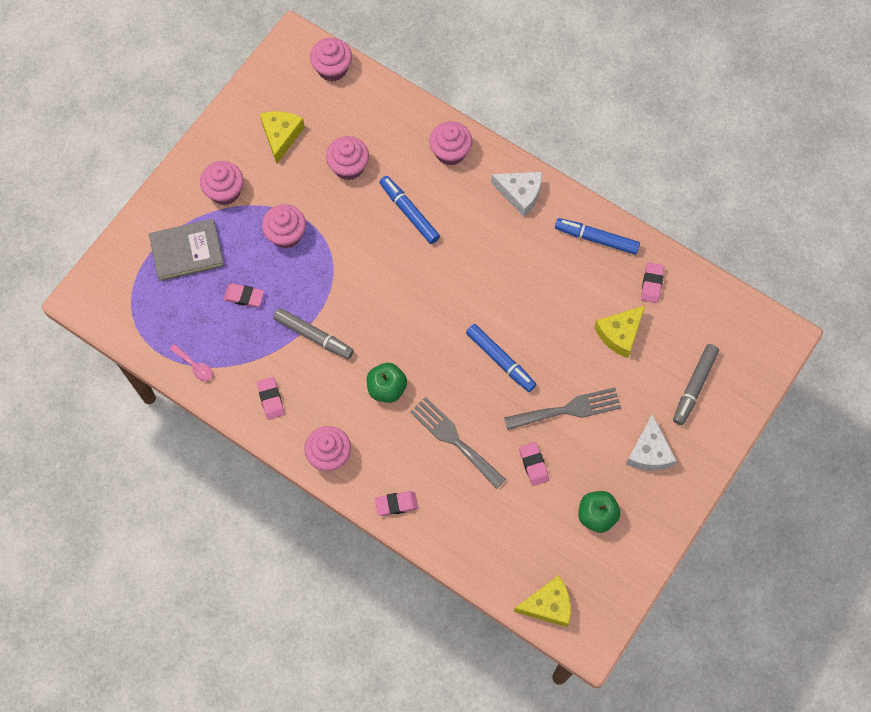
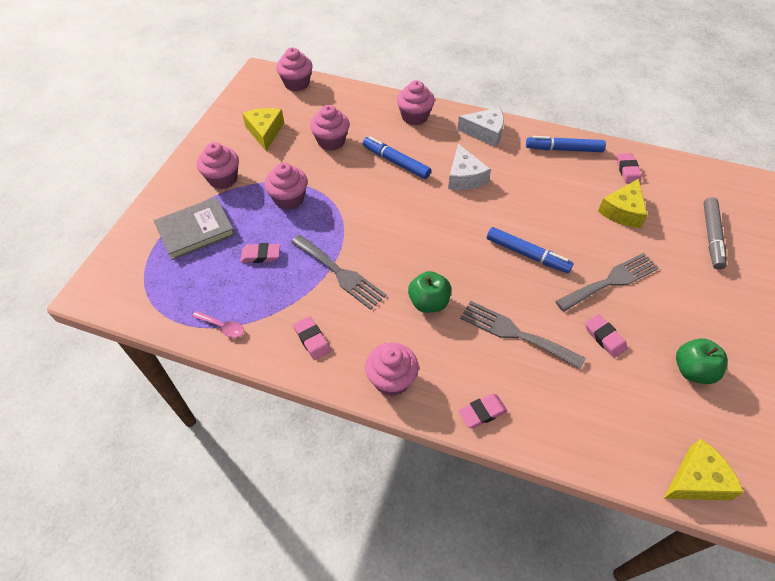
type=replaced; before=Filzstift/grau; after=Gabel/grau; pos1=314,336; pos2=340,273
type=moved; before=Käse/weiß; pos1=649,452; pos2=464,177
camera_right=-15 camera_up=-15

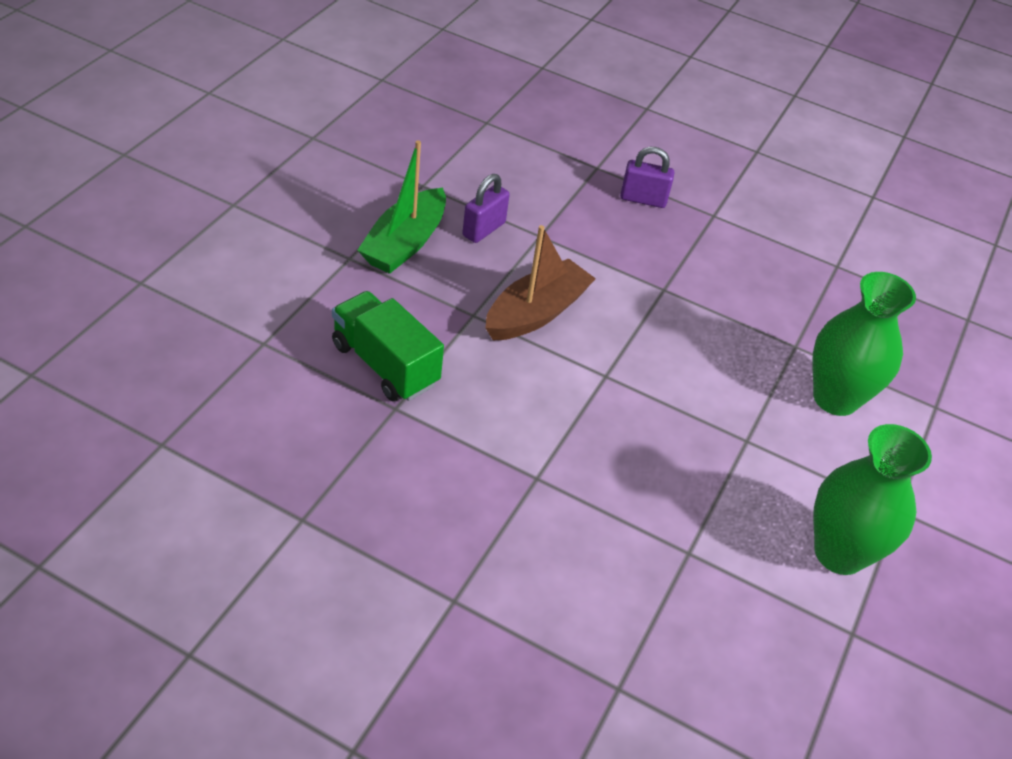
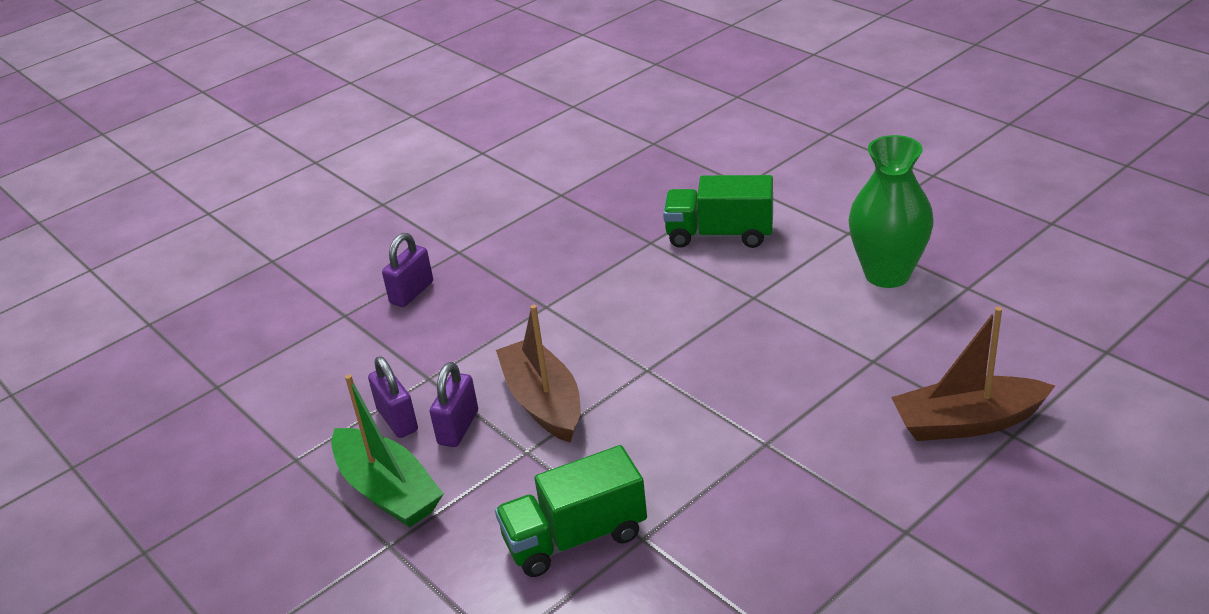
type=added; after=Vorhängeschloss/lila; pos2=458,427
type=replaced; before=Vase/grün; after=Lastwagen/grün; pos1=835,398; pos2=719,235
type=added; after=Boot/braun; pos2=967,422
camera_right=-60 camera_up=-10

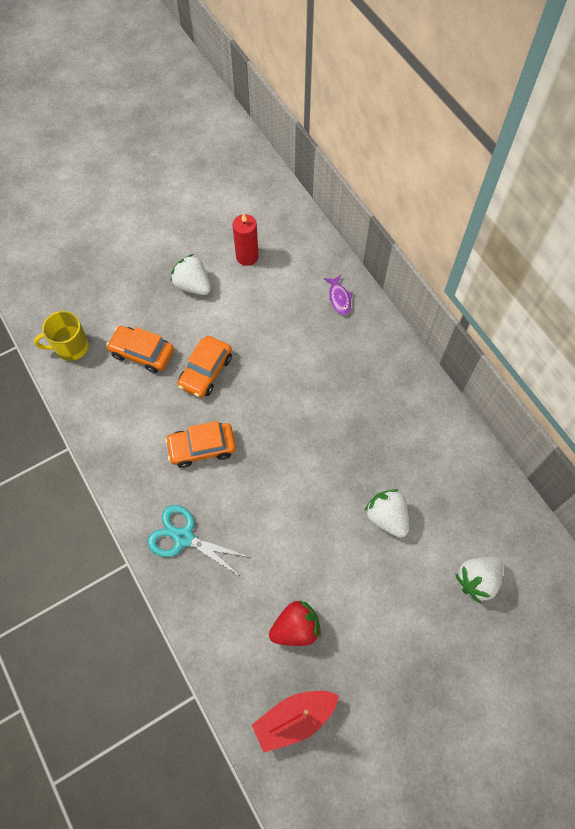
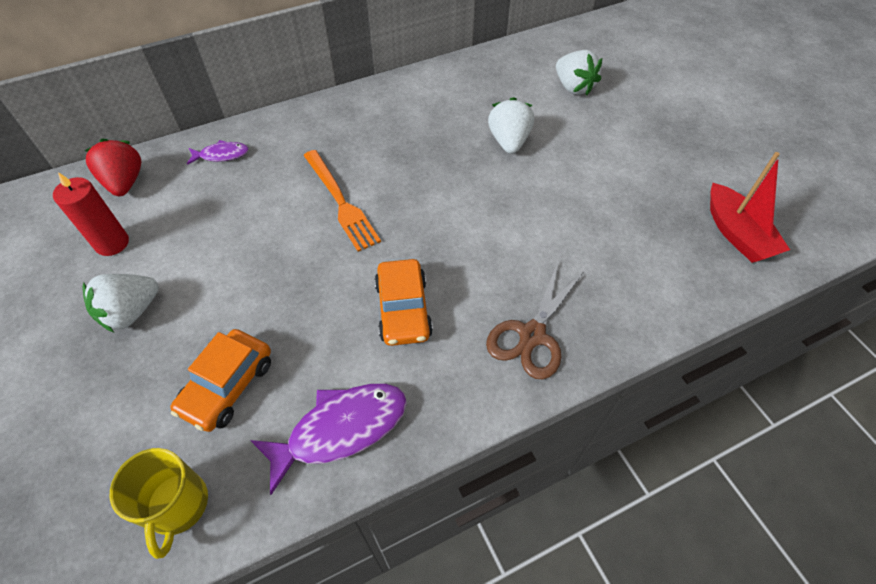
type=moved; before=Erdbeere/rot; pos1=296,628; pos2=125,182
type=added; after=Fisch/lila; pos2=341,429
type=added; after=Gabel/orange; pos2=340,202
type=recoloured; before=Schere/türkis; after=Schere/braun; pos1=183,537; pos2=532,335
type=turned; before=Erdbeere/weiß; pos1=387,517; pos2=509,141; turn=120
type=removed; before=Auto/orange; pos1=205,371
camera_right=-85 camera_up=-10

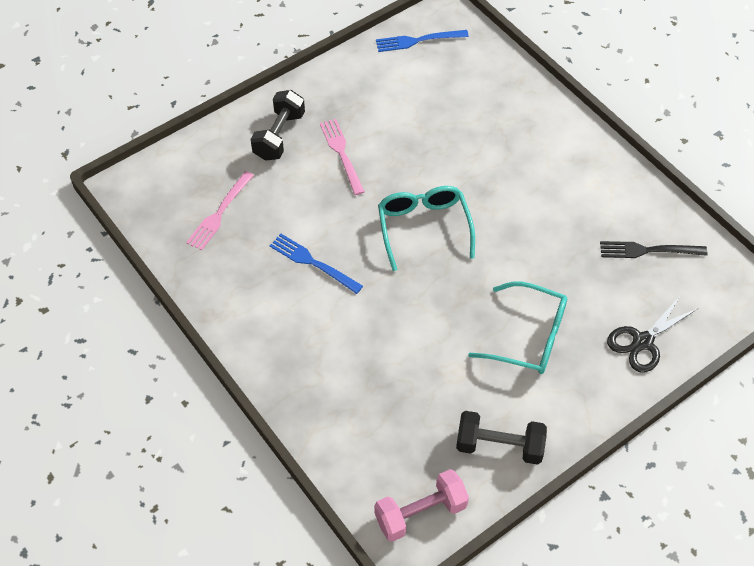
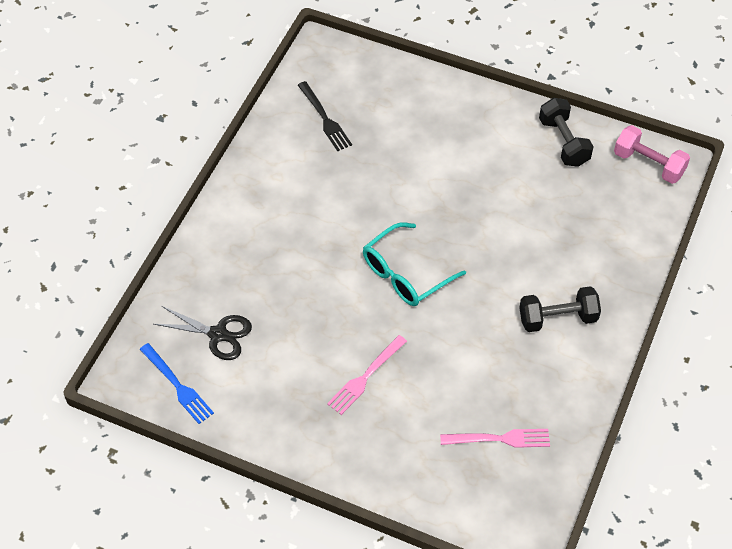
type=moved; before=Schere/schwarz; pos1=643,342; pos2=218,334
type=moved; before=Hantel/schwarz; pos1=279,136; pos2=557,318
type=removed; before=Gabel/blau; pos1=312,262
type=removed; before=Brille/türkis; pos1=529,337
camera_right=-120 camera_up=0

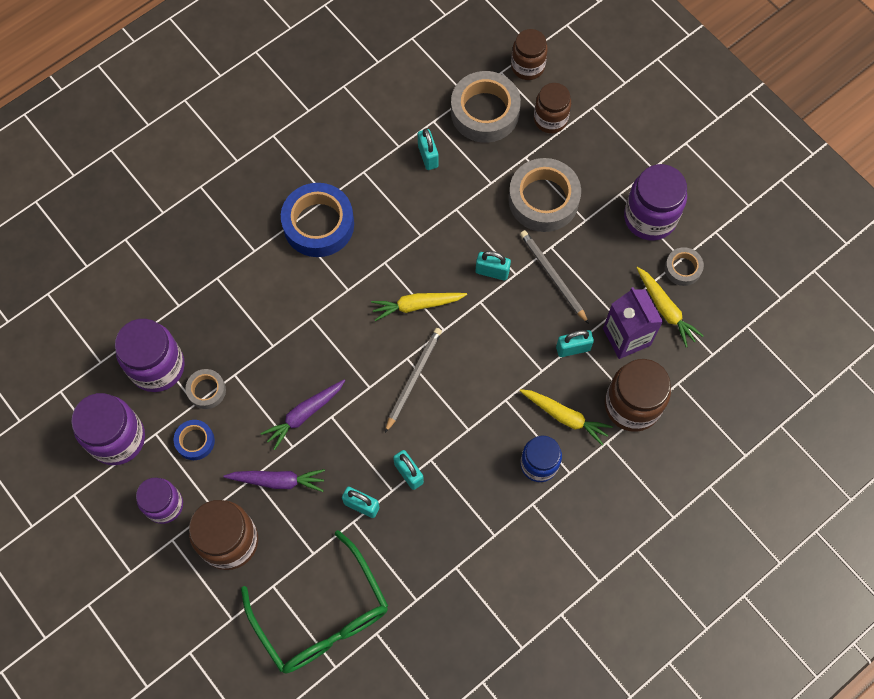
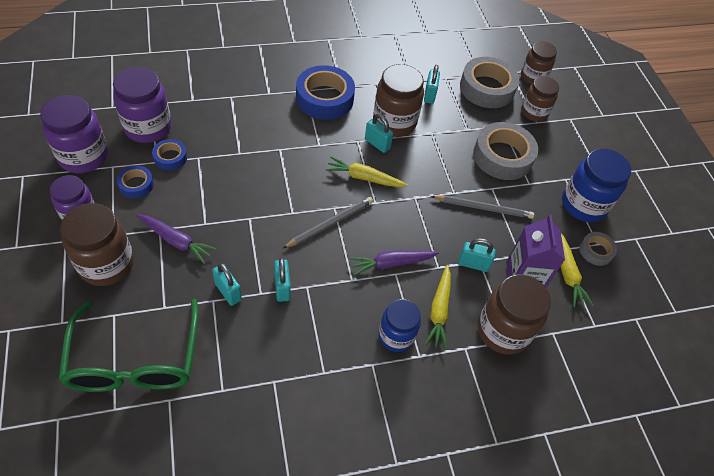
type=recoloured; before=Klebeband/grau; after=Klebeband/blau; pos1=206,390; pos2=170,158
type=moved; before=Karotte/lila; pos1=304,414; pos2=391,263
type=moved; before=Vorhängeschloss/türkis; pos1=492,271; pos2=377,144
type=added; after=Einmachglas/braun; pos2=394,122
type=turned; before=Karotte/gelb; pos1=565,417; pos2=439,310; turn=45
type=turned; before=Bleistift/grau; pos1=553,277; pos2=483,208; turn=105
type=recoloured; before=Einmachglas/lila; after=Einmachglas/blau; pos1=650,218; pos2=583,205
camera_right=20 camera_up=-15

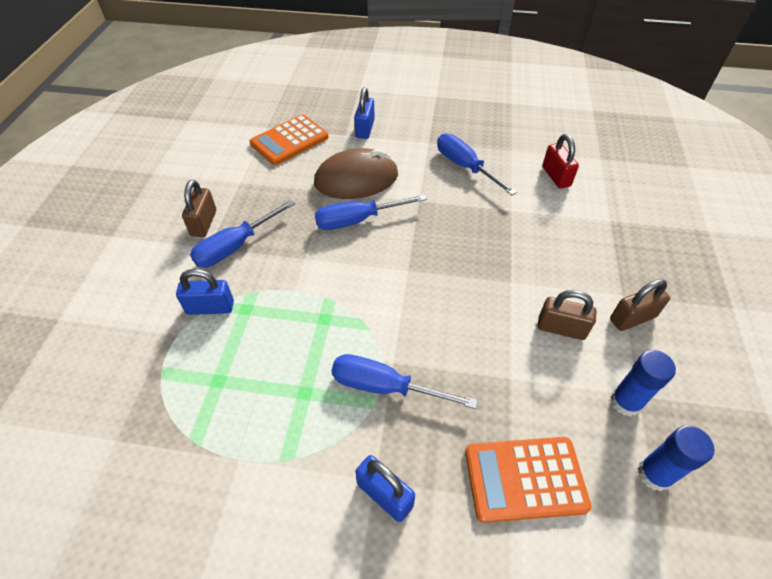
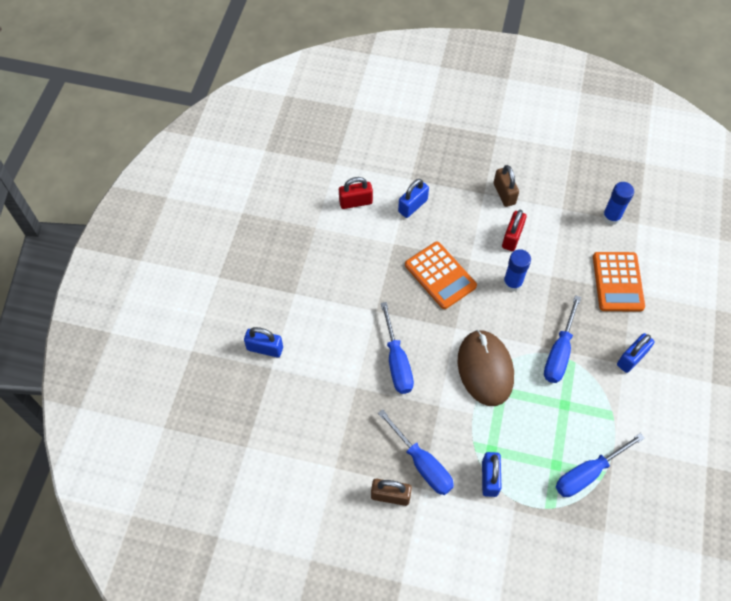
type=added; after=Vorhängeschloss/blau; pos2=412,206
type=moved; before=Taschenrechner/orange; pos1=289,140; pos2=440,275
type=moved; before=Computermaus/braun; pos1=356,179; pos2=485,369
type=recoloured; before=Vorhängeschloss/braun; after=Vorhängeschloss/rot; pos1=561,328; pos2=512,237
type=moved; before=Klebestift/blau; pos1=625,402; pos2=512,283
type=moved; before=Schraubenzieher/blau; pos1=465,167; pos2=588,473
camera_right=-85 camera_up=10

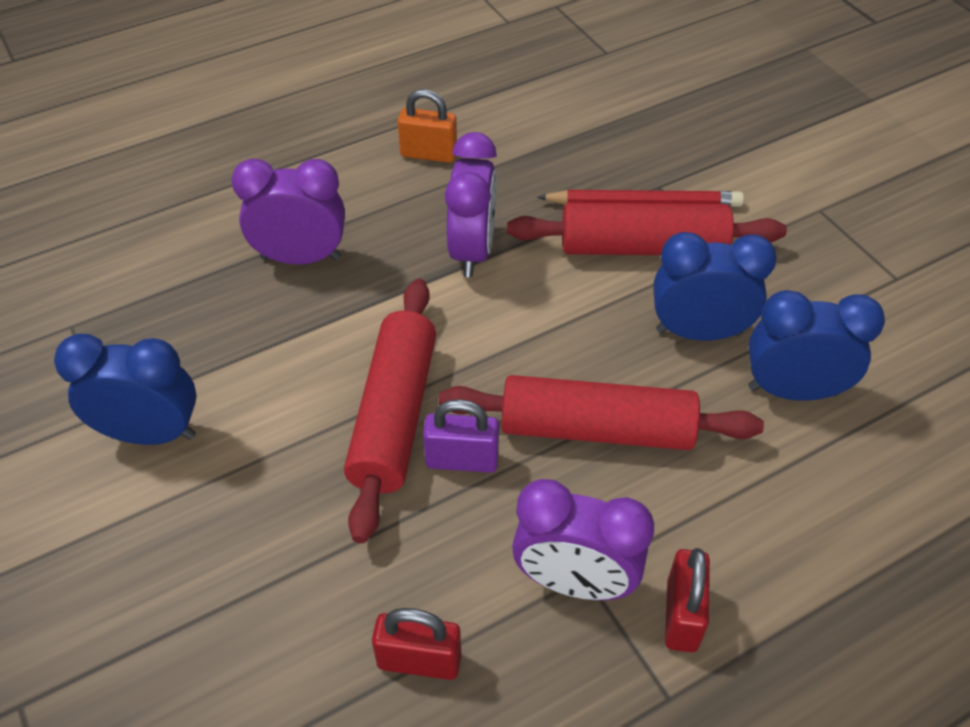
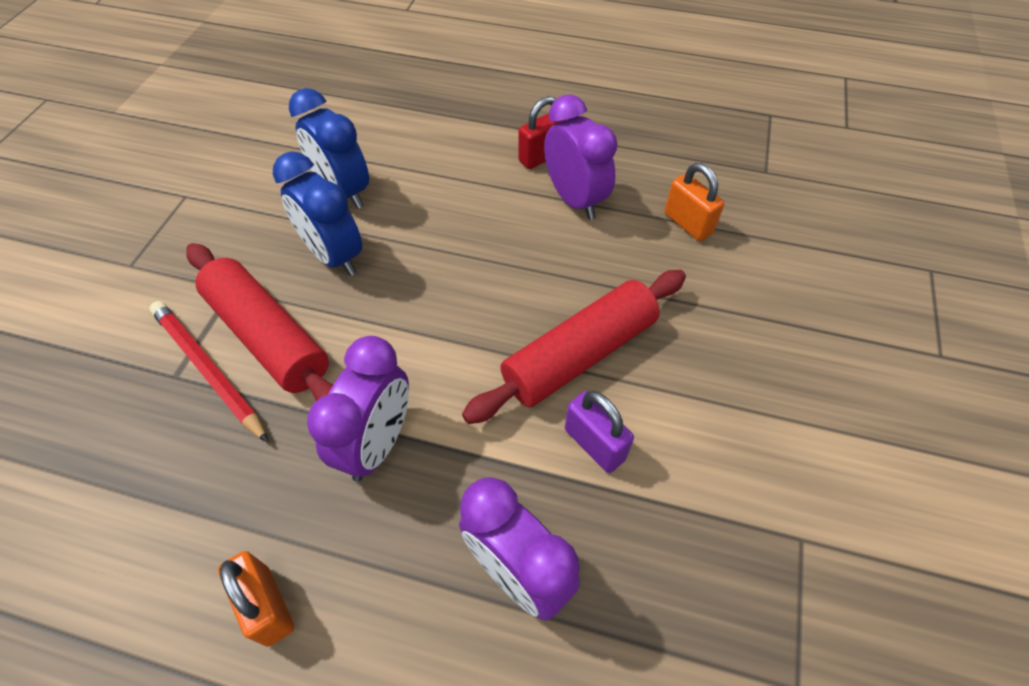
type=turned; before=Wecker/lila; pos1=472,251; pos2=377,443; turn=150
type=moved; before=Vorhängeschloss/lila; pos1=462,460; pos2=594,444
type=recoloured; before=Vorhängeschloss/rot; after=Vorhängeschloss/orange; pos1=419,660; pos2=687,224
type=removed; before=Wecker/blau; pos1=151,433
type=removed; before=Nudelholz/rot; pos1=596,428
camera_right=-135 camera_up=5

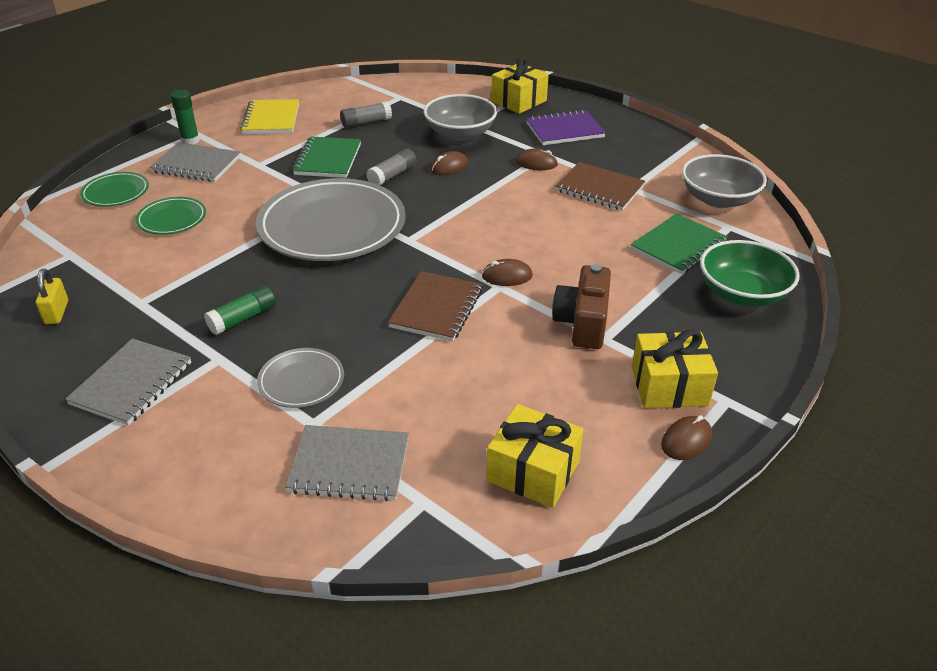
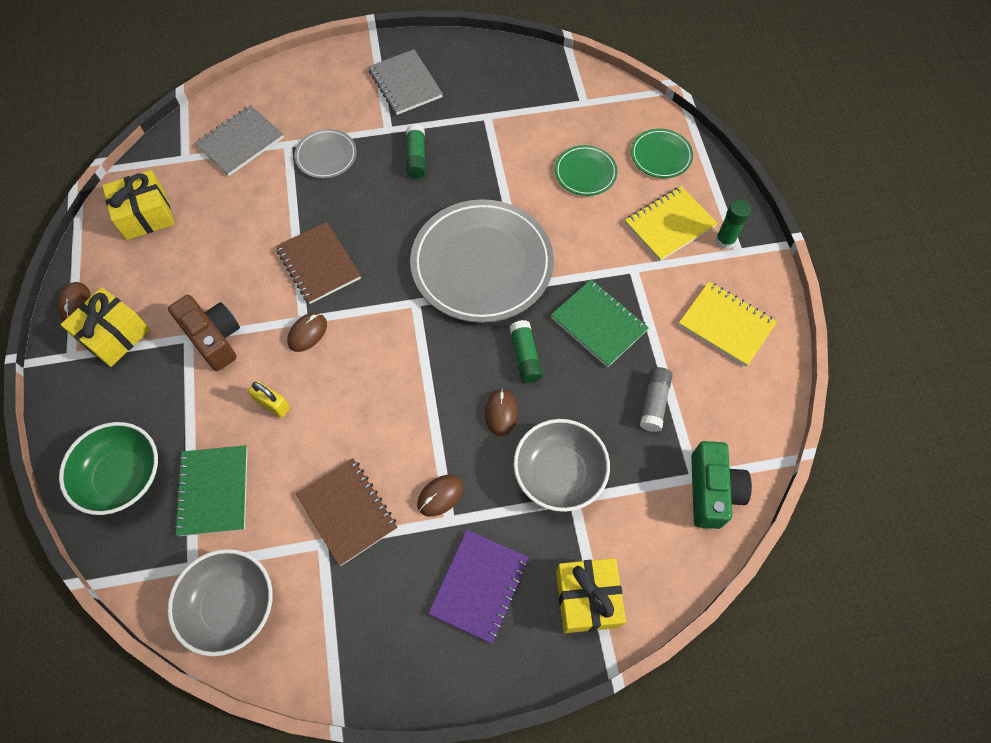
type=moved; before=Vorhängeschloss/gelb; pos1=56,312; pos2=272,404
type=turned; before=Notizbuch/braun; pos1=599,189; pos2=347,512; turn=75
type=recoloured; before=Klebestift/grau; after=Klebestift/grün; pos1=392,175; pos2=525,356
type=recoloured; before=Notizbuch/grau; after=Notizbuch/gelb; pos1=196,165; pos2=669,225
type=added; after=Kamera/grün; pos2=712,491
camera_right=130 camera_up=25

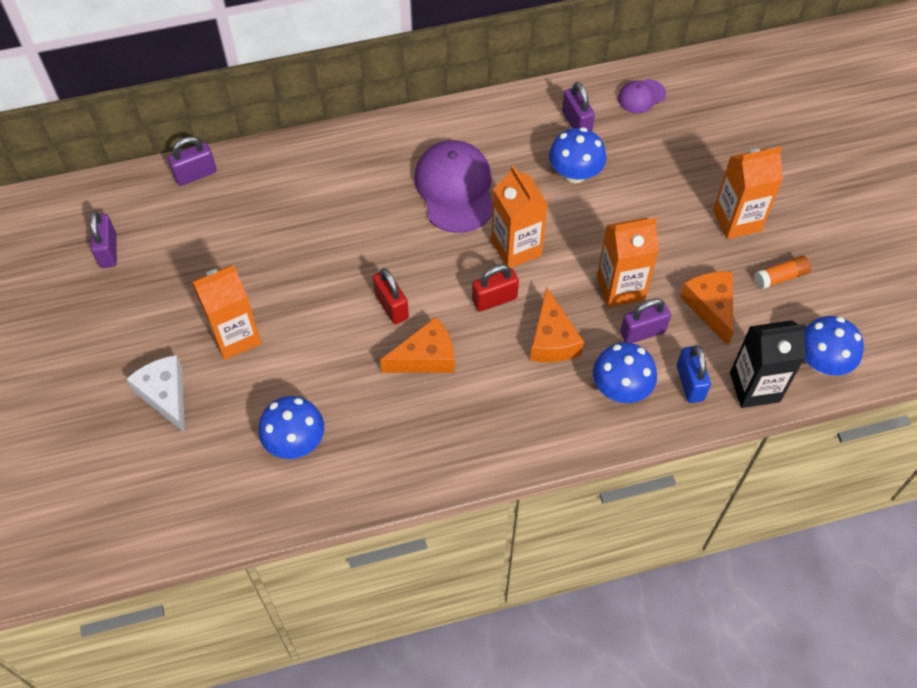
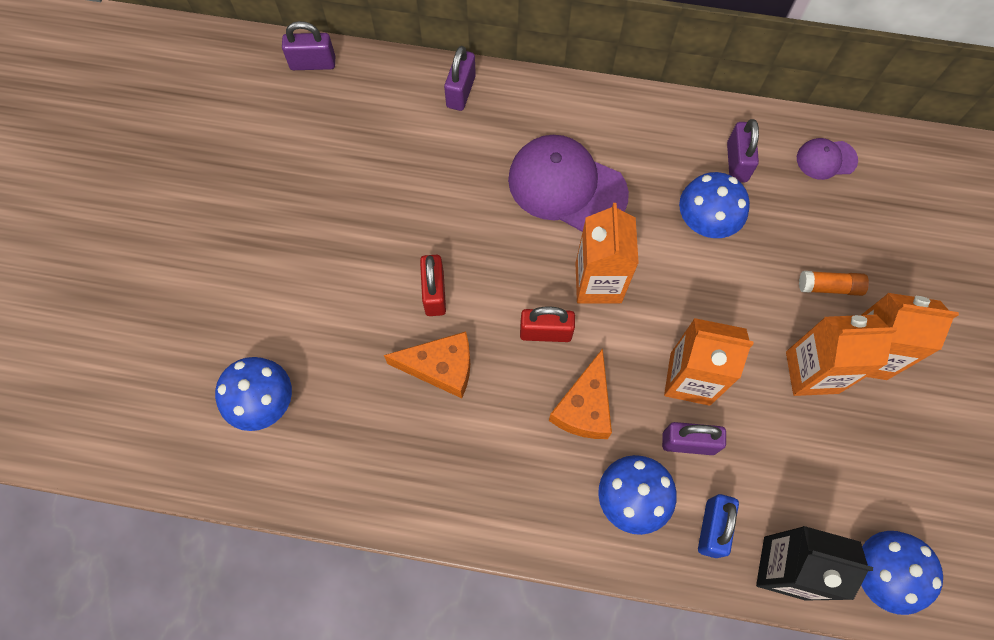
type=moved; before=Vorhängeschloss/lila; pos1=108,251; pos2=461,91
type=turned; before=Kappe/lila; pos1=455,189; pos2=567,186; turn=-75
type=moved; before=Getränkekarton/orange; pos1=235,337; pos2=812,372
type=moved; before=Klebestift/orange; pos1=780,277; pos2=829,287
type=removed; before=Käse/weiß; pos1=165,395
type=removed; before=Käse/orange; pos1=710,307
camera_right=25 camera_up=10

